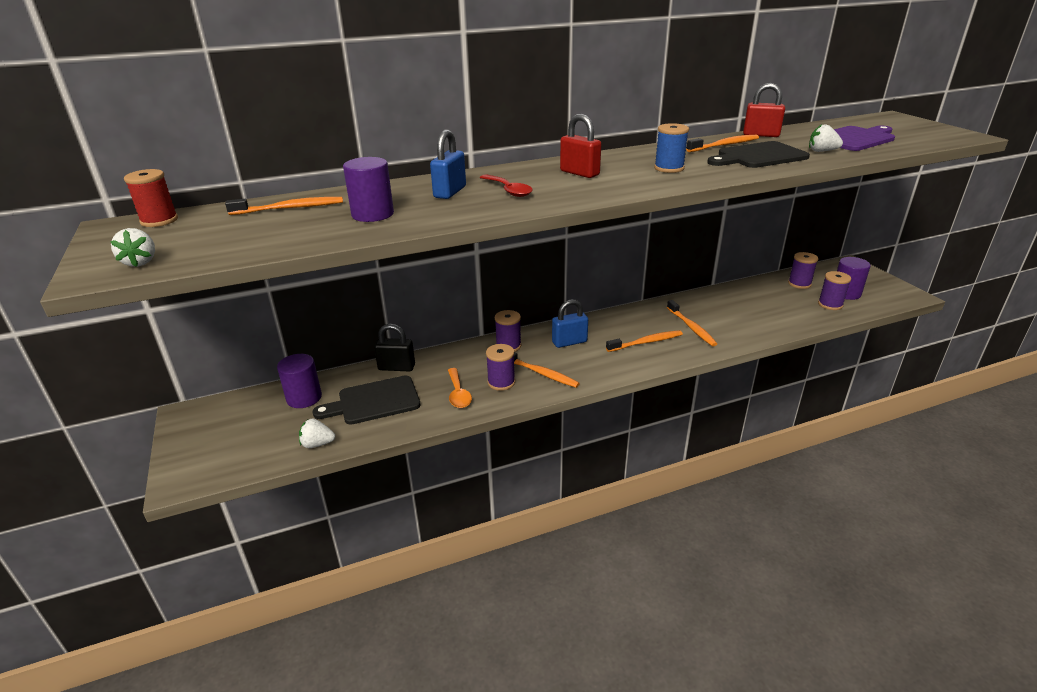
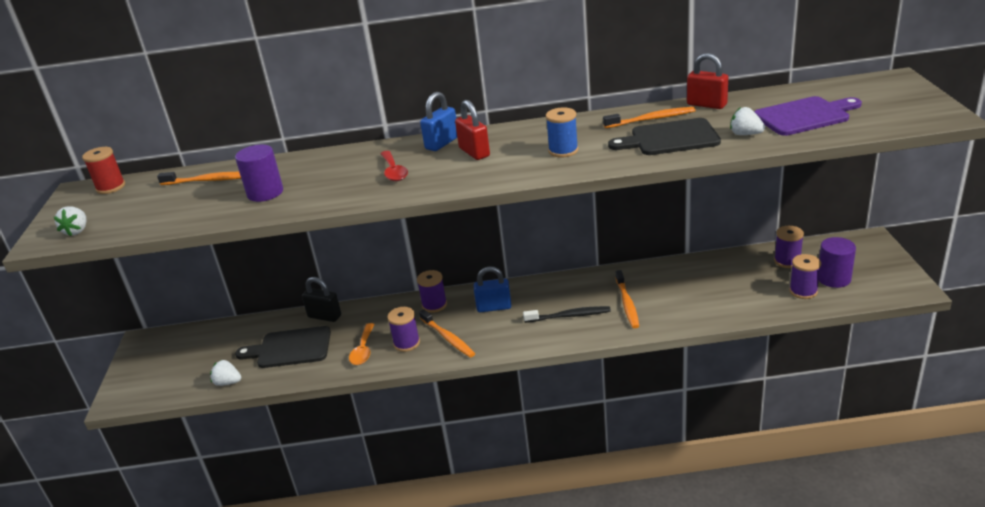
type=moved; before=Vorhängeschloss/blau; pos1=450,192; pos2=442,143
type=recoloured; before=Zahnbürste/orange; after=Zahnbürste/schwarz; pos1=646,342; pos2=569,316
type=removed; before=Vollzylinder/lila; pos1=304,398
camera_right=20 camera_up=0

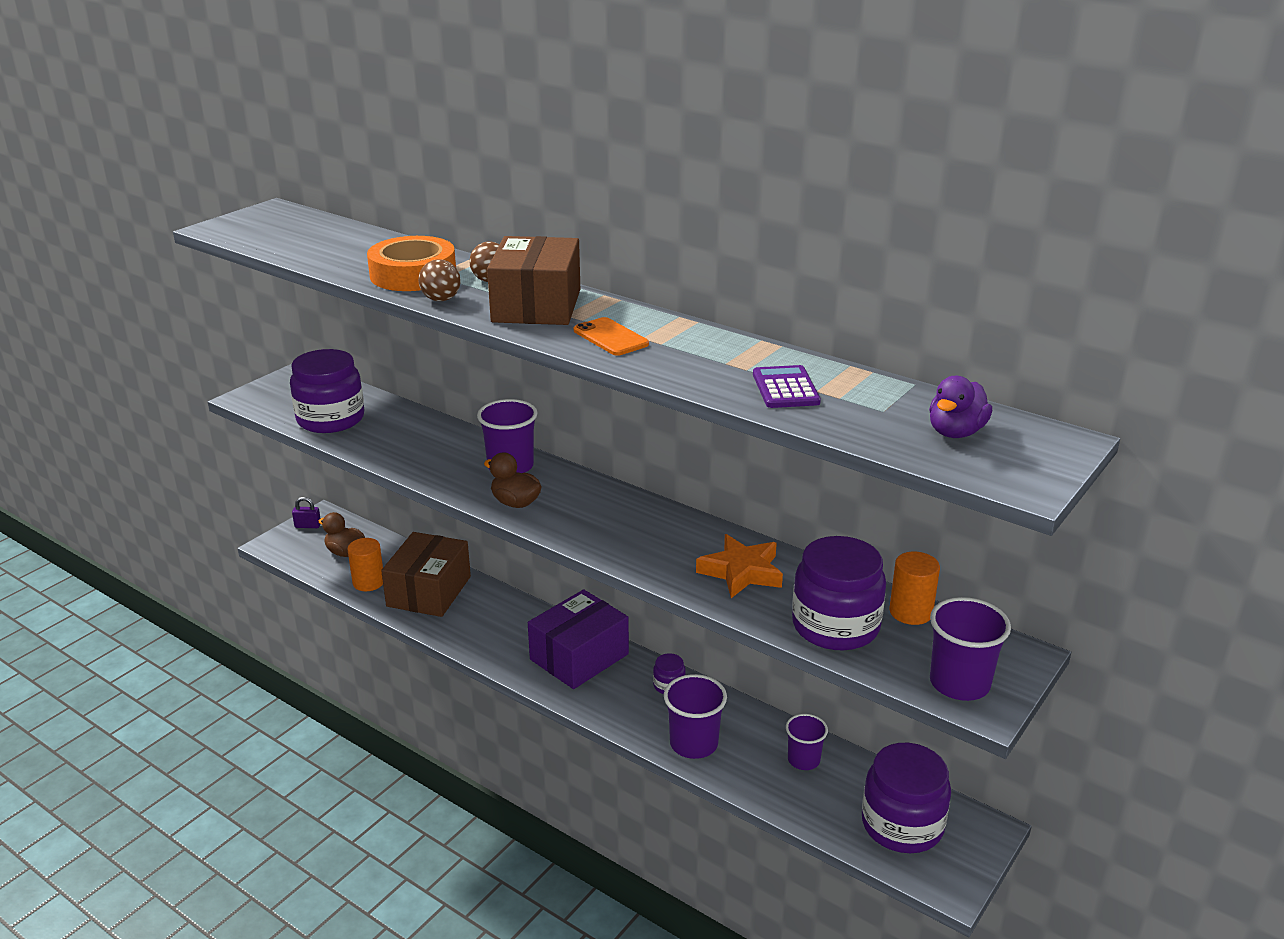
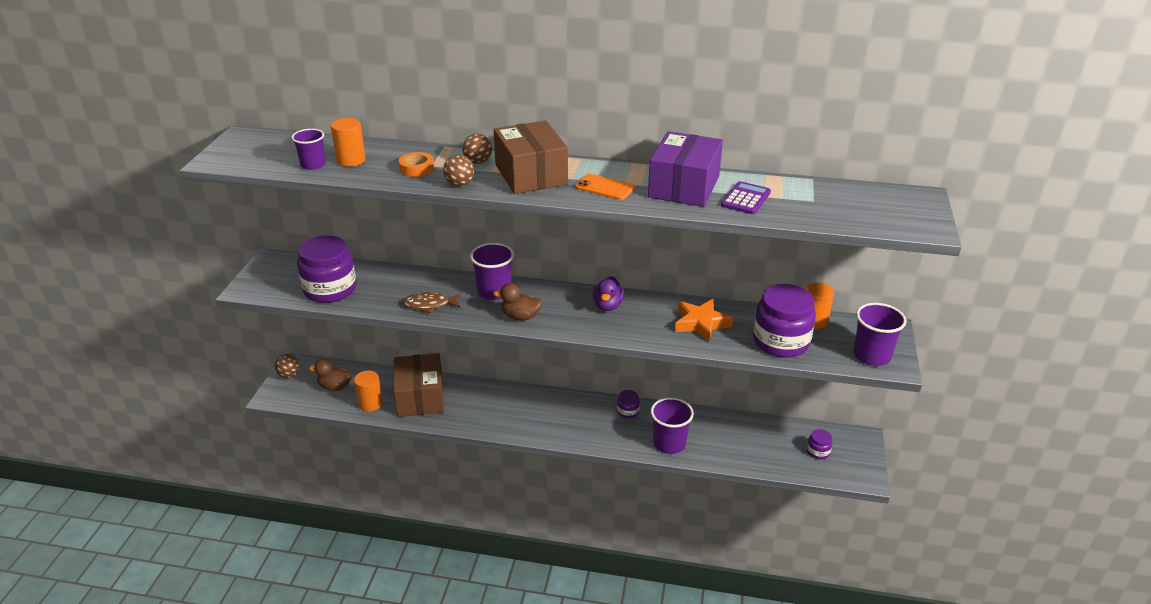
type=replaced; before=Vorhängeschloss/lila; after=Ball/braun; pos1=308,526; pos2=289,375
type=moved; before=Becher/lila; pos1=803,760; pos2=313,165
type=added; after=Vollzylinder/orange; pos2=351,160
type=resized; before=Klebeband/orange; pos1=413,274; pos2=417,168; scale=0.53
type=added; after=Fisch/braun; pos2=430,305
type=moved; before=Ente/lila; pos1=955,432; pos2=608,306
type=moved; before=Schachtel/lila; pos1=579,657; pos2=683,187
type=turned; before=Taschenrechner/lila; pos1=785,388; pos2=746,199; turn=60
type=resized; before=Einmachglas/lila; pos1=902,825; pos2=818,452; scale=0.45
camera_right=-25 camera_up=5

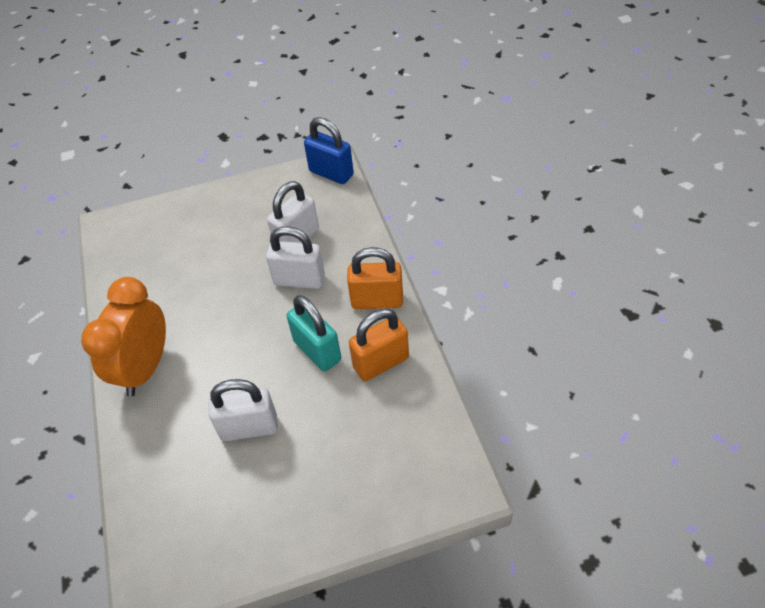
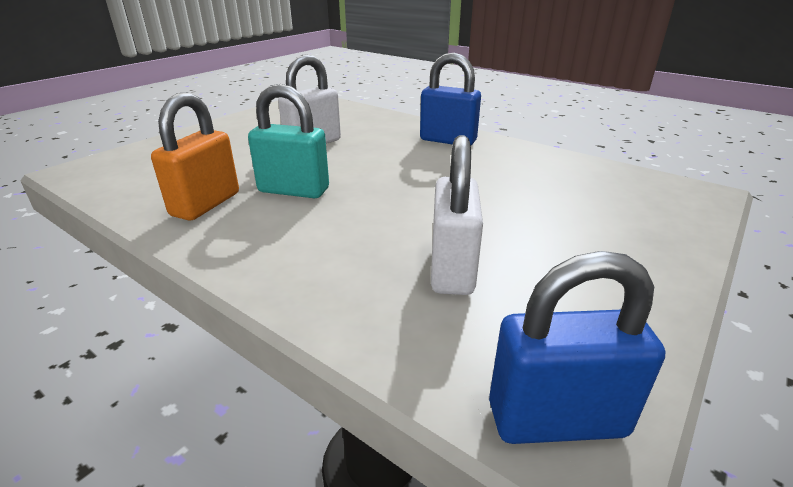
type=replaced; before=Wecker/orange; after=Vorhängeschloss/blau; pos1=145,368; pos2=448,140
type=removed; before=Vorhängeschloss/weiß; pos1=299,280
type=removed; before=Vorhängeschloss/orange; pos1=377,301
camera_right=140 camera_up=-20

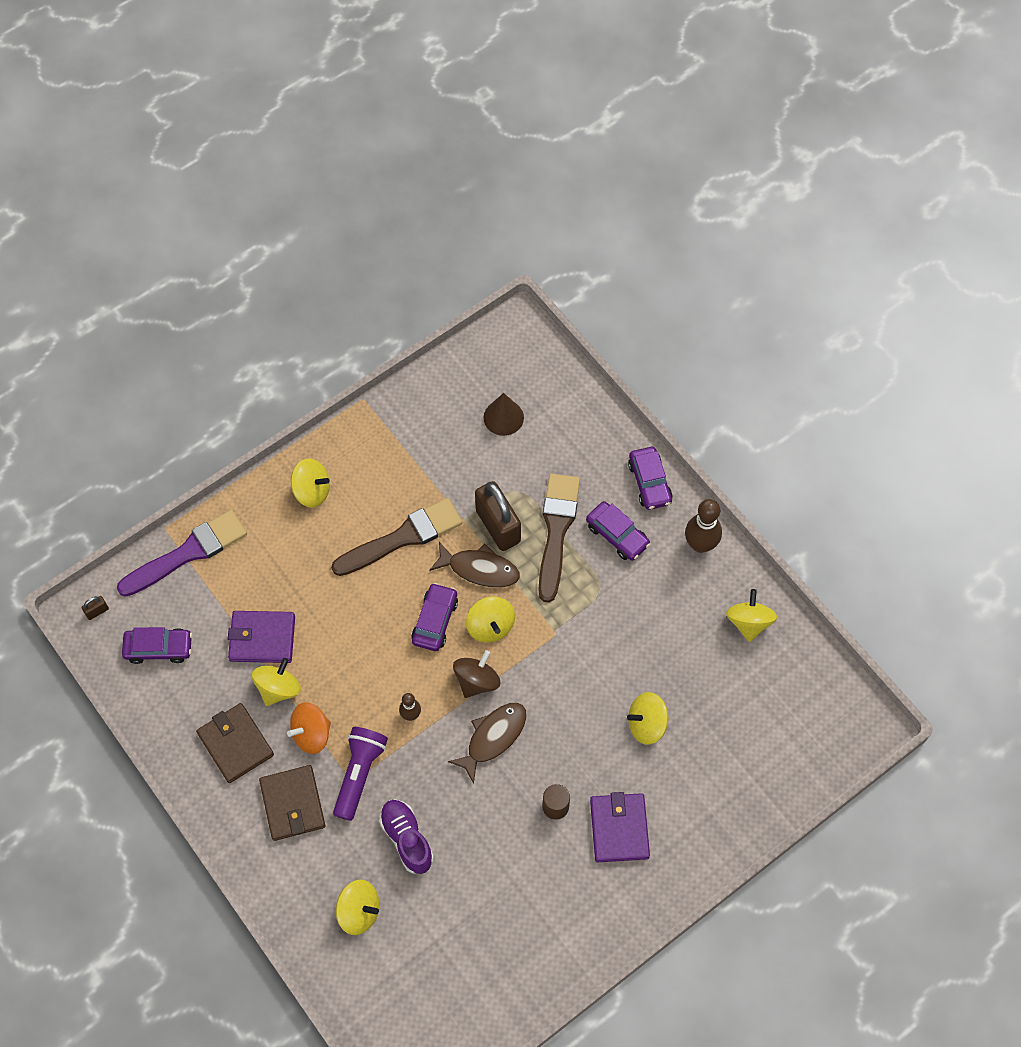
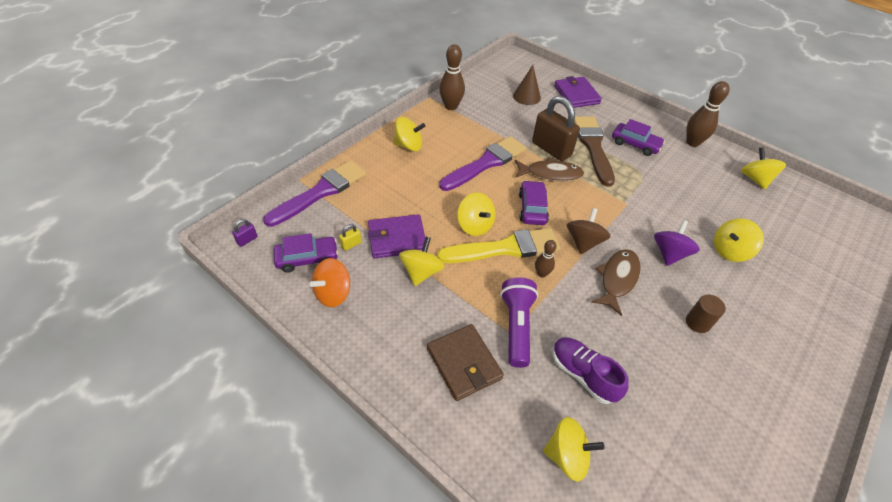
type=recoloured; before=Vorhängeschloss/braun; after=Vorhängeschloss/lila; pos1=97,611; pos2=247,240
type=moved; before=Kreisel/orange; pos1=311,734; pos2=333,293
type=added; after=Vorhängeschloss/gelb; pos2=351,244
type=added; after=Pinsel/gelb; pos2=504,248
type=added; after=Bowlingkegel/braun; pos2=451,106
type=recoloured; before=Pinsel/braun; after=Pinsel/lila; pos1=402,538; pos2=485,163
type=moved; before=Kreisel/gelb; pos1=490,626; pos2=475,225
type=moved; before=Geldbörse/lila; pos1=619,829; pos2=576,95
type=added; after=Kreisel/lila; pos2=669,254
type=removed; before=Geldbörse/braun; pos1=235,744
type=removed; before=Auto/lila; pos1=649,482
camera_right=-15 camera_up=-15

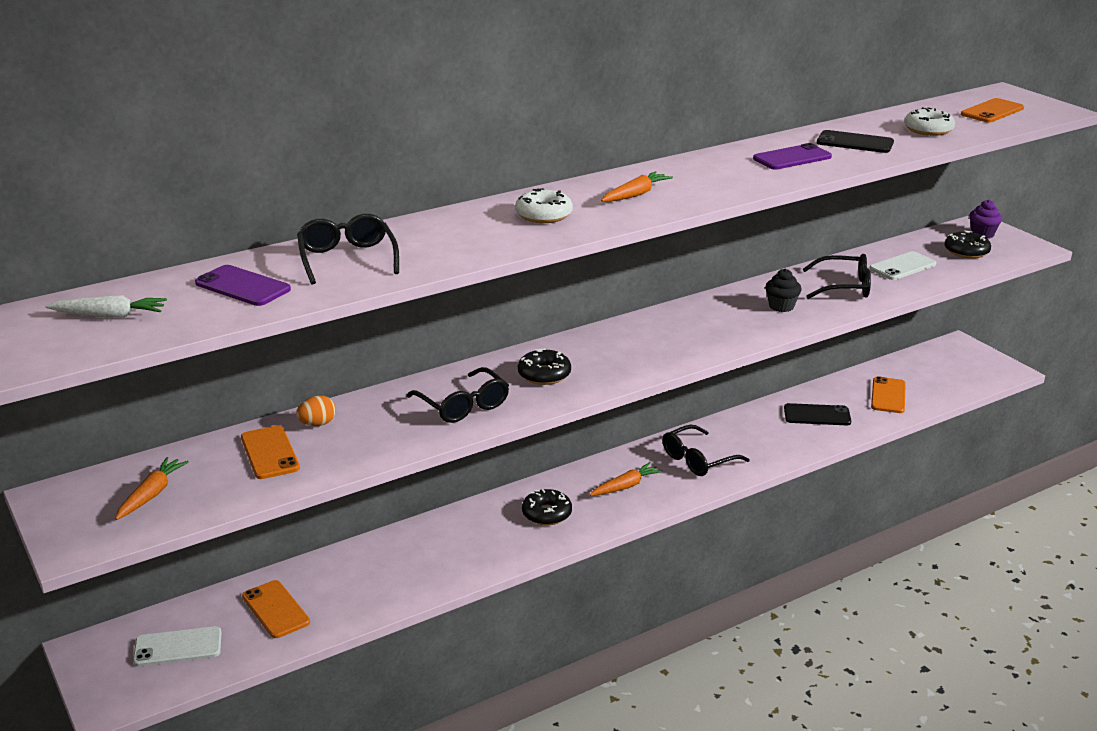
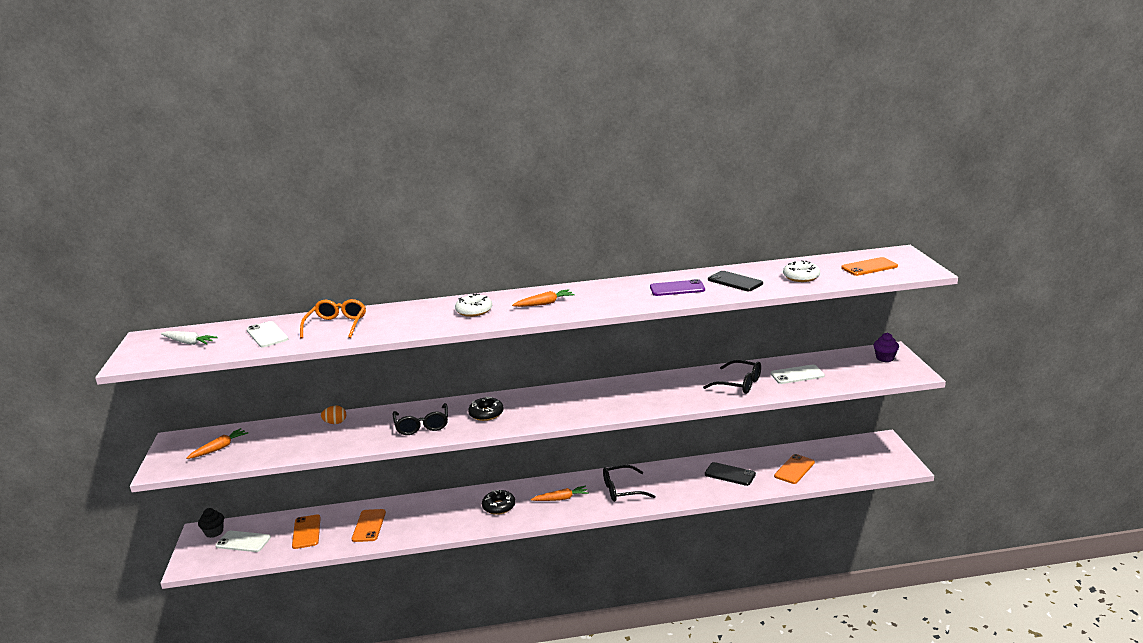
type=moved; before=Muffin/schwarz; pos1=781,306; pos2=214,532
type=recoloured; before=Handy/lila; after=Handy/weiß; pos1=242,286; pos2=267,335
type=recoloured; before=Brille/schwarz; after=Brille/orange; pos1=347,259; pos2=336,325
type=moved; before=Handy/orange; pos1=270,453; pos2=369,526
type=removed; before=Donut/schwarz; pos1=966,251
camera_right=25 camera_up=-5

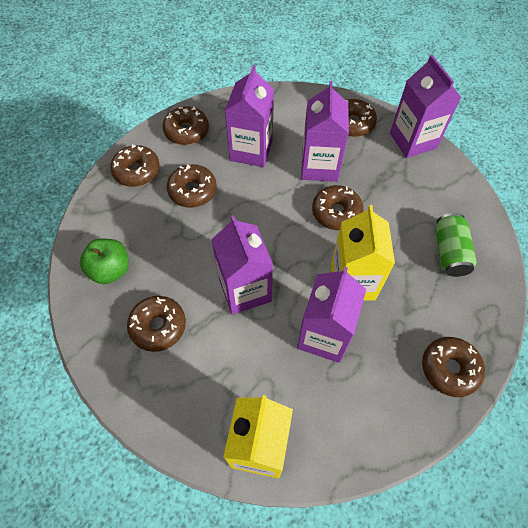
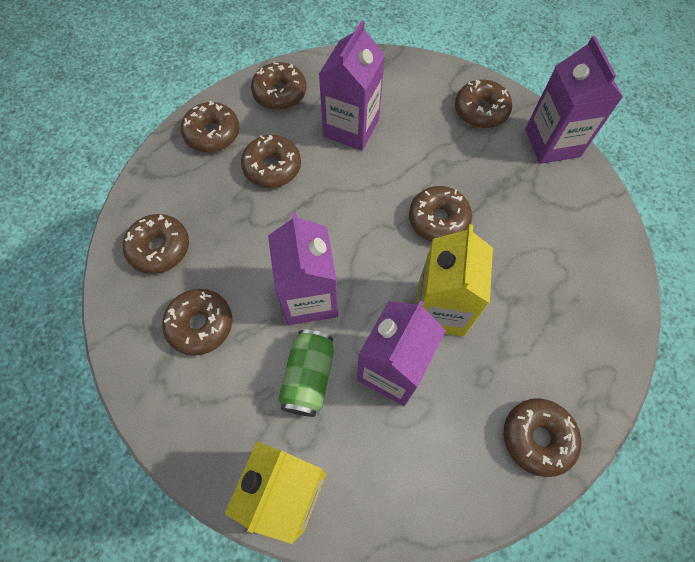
type=replaced; before=Apfel/grün; after=Donut/braun; pos1=110,270; pos2=159,248
type=moved; before=Dose/grün; pos1=449,252; pos2=308,377
type=removed; before=Getränkekarton/lila; pos1=319,166
camera_right=10 camera_up=5

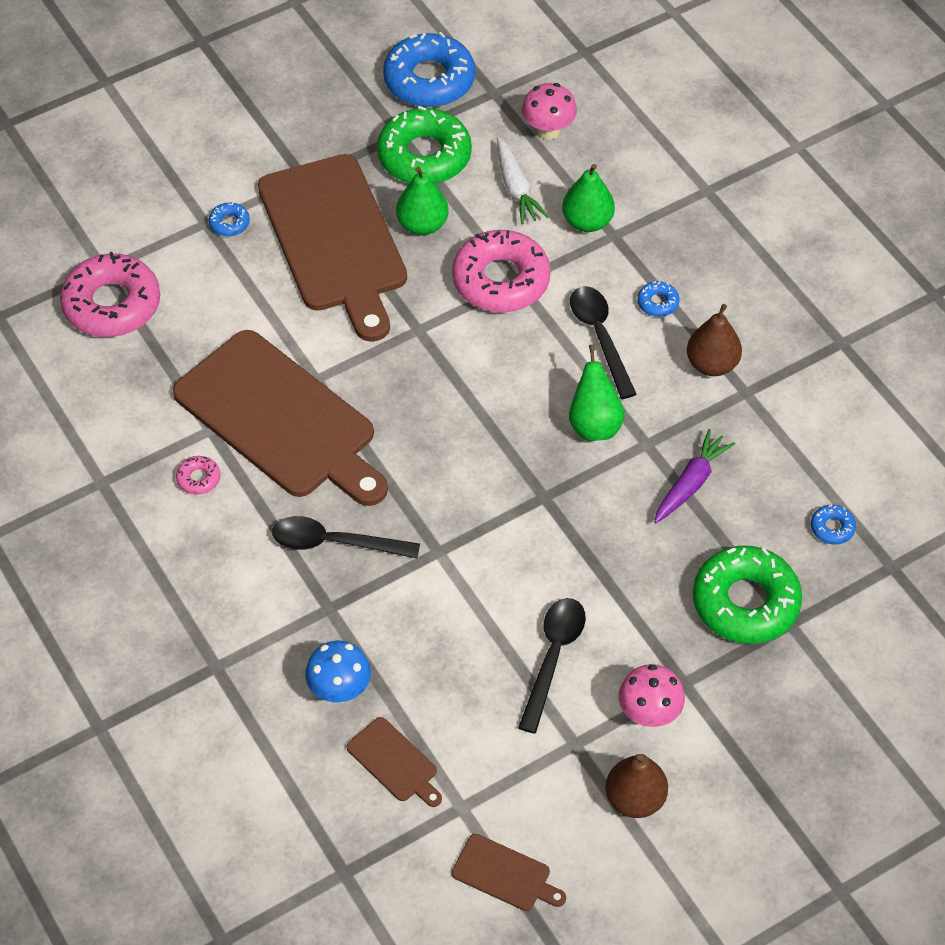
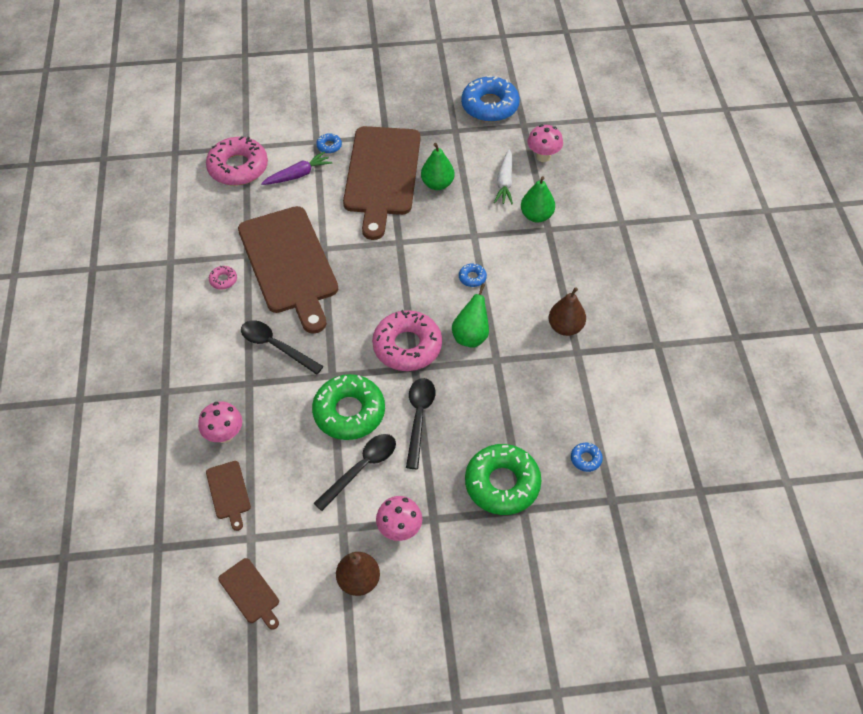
type=recoloured; before=Pilz/blau; after=Pilz/rosa; pos1=339,690; pos2=224,435
type=moved; before=Karotte/lila; pos1=691,483; pos2=298,175
type=moved; before=Donut/grün; pos1=424,156; pos2=349,412
type=moved; before=Donut/rosa; pos1=501,280; pos2=407,346
type=moved; before=Löffel/schwarz; pos1=600,337; pos2=419,418
type=moved; before=Donut/blau; pos1=658,303; pos2=472,277
camera_right=25 camera_up=0

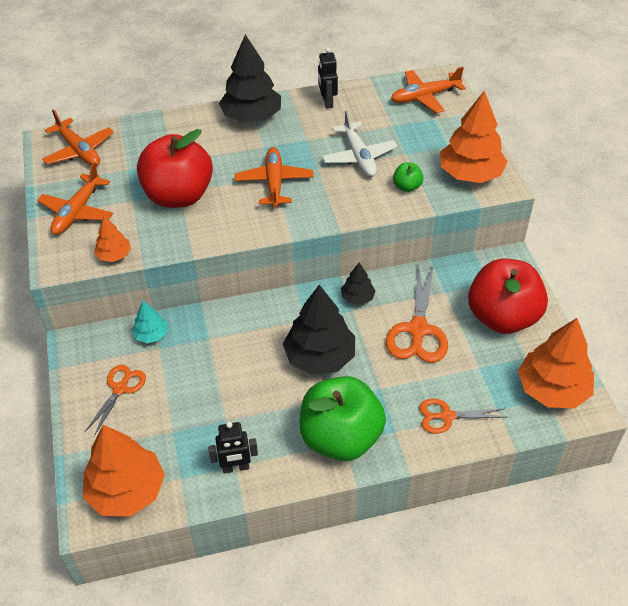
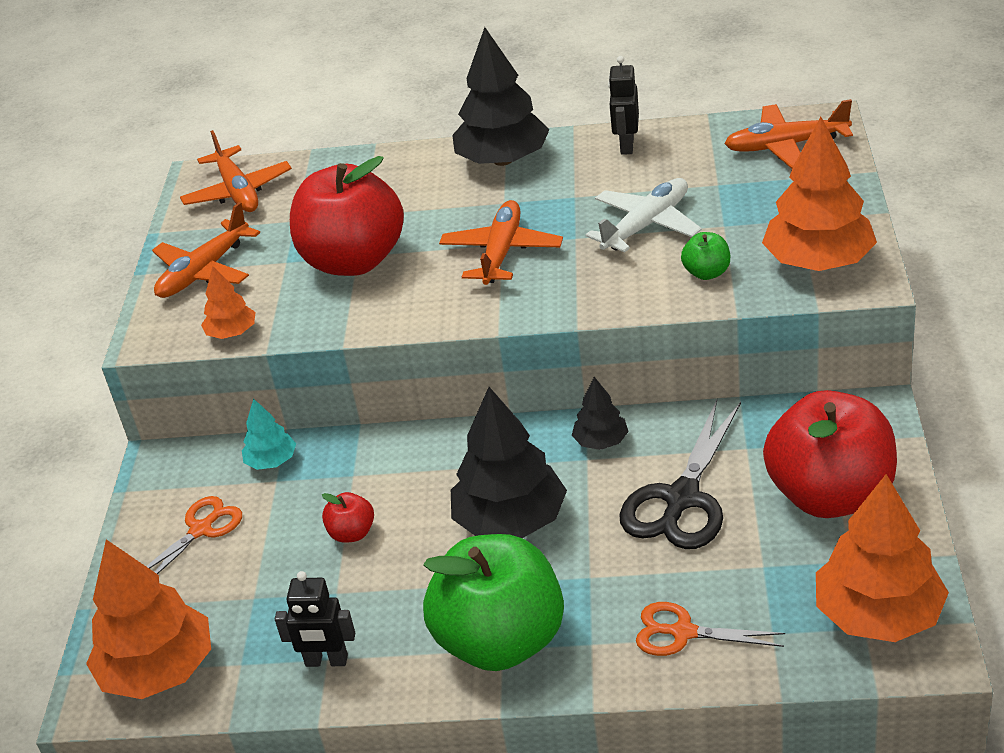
type=added; after=Apfel/rot; pos2=352,533
type=turned; before=Flugzeug/weiß; pos1=359,156; pos2=646,225; turn=-135
type=recoloured; before=Schere/orange; after=Schere/schwarz; pos1=418,330; pos2=681,499
camera_right=20 camera_up=-10

